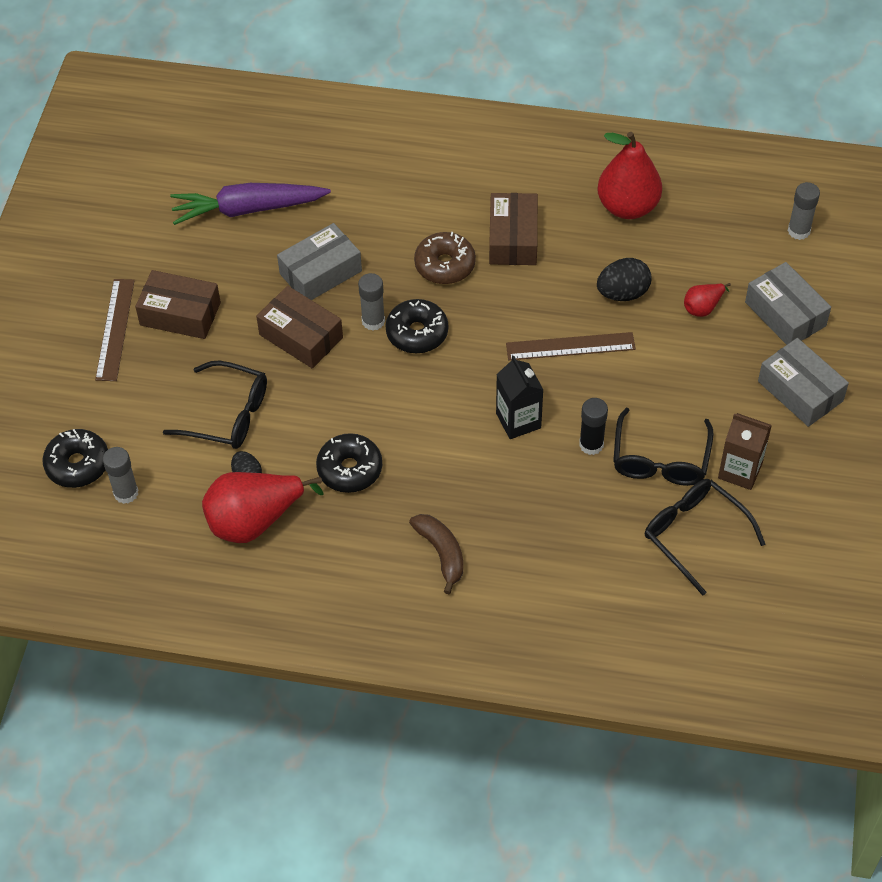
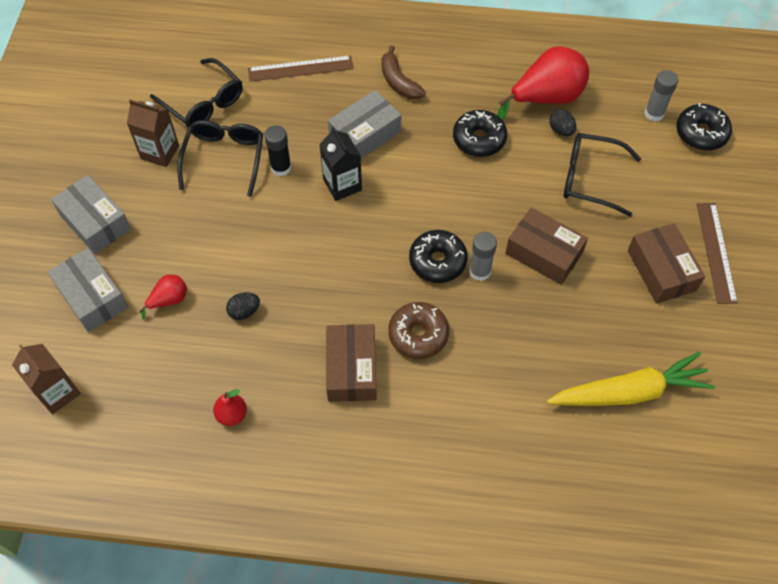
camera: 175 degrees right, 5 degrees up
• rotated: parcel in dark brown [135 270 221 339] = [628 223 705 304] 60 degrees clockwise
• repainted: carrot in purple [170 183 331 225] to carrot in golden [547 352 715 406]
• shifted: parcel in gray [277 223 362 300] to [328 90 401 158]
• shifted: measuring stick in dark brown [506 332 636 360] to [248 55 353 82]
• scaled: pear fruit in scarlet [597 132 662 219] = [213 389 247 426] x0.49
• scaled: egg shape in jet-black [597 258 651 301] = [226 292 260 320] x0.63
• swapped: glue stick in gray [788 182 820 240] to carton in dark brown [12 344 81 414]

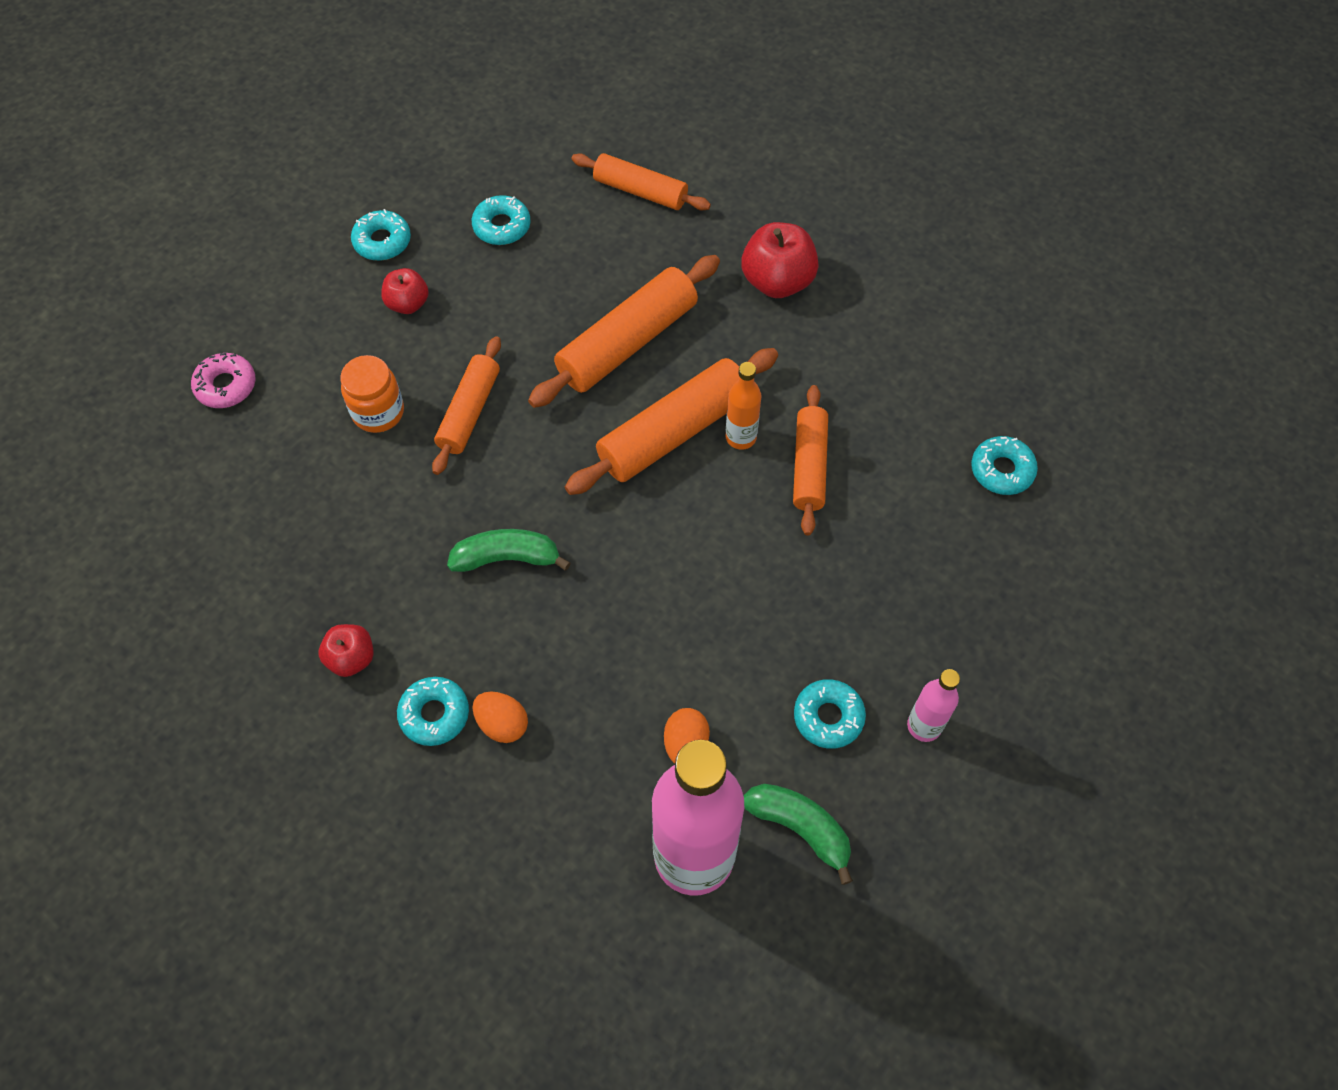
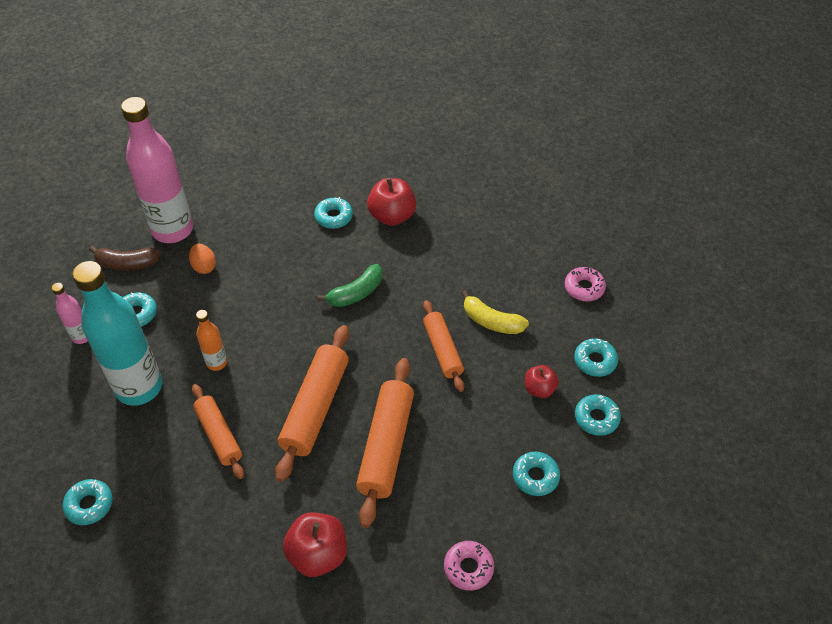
camera: 145 degrees right, 10 degrees down
• scaled: apple fruit in scarlet [319 624 374 677] = [367 178 416 226] x1.65
• swapped: jar in orange [340 355 404 433] to banana fruit in golden [462 290 529 334]
• gone: egg shape in orange [472 692 528 743]
• swapped: pastry roller in orange [571 153 711 211] to doughnut in pink [444 541 494 591]
• shifted: bottle in orange [726 362 761 450] to [196 310 227 371]
• repainted: banana fruit in green [743 784 853 885] to banana fruit in dark brown [89 246 161 271]
• new: bottle in aqua [72 261 162 406]
• new: doughnut in aqua [574 339 618 377]

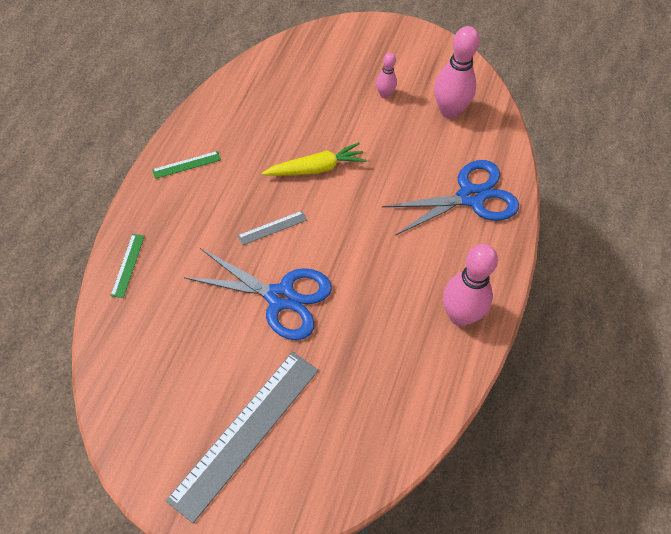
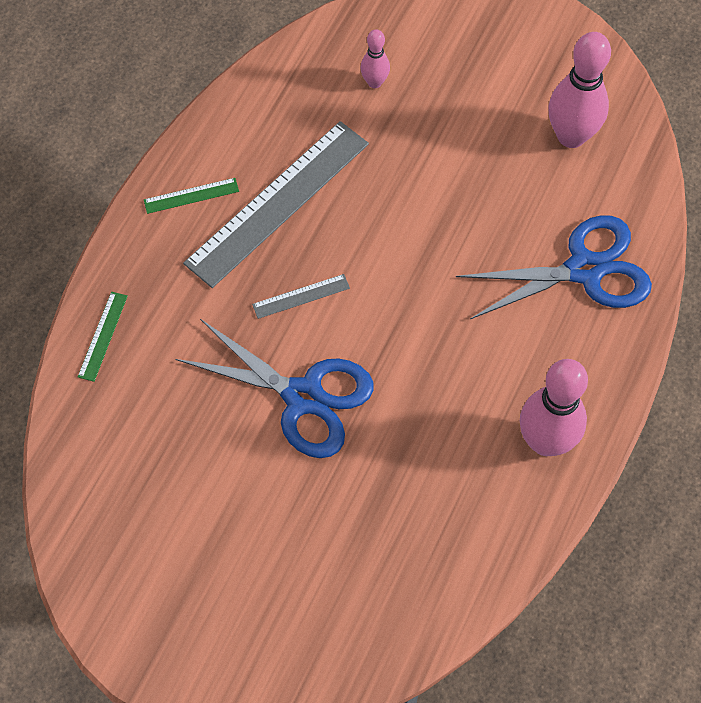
camera: 10 degrees right, 5 degrees up
• shifted: measuring stick in gray [166 352 319 523] to [183 121 369 288]
• gone: carrot in golden [262 142 367 176]
• shifted: bowling pin in pink [376 53 397 99] to [360 29 390 88]

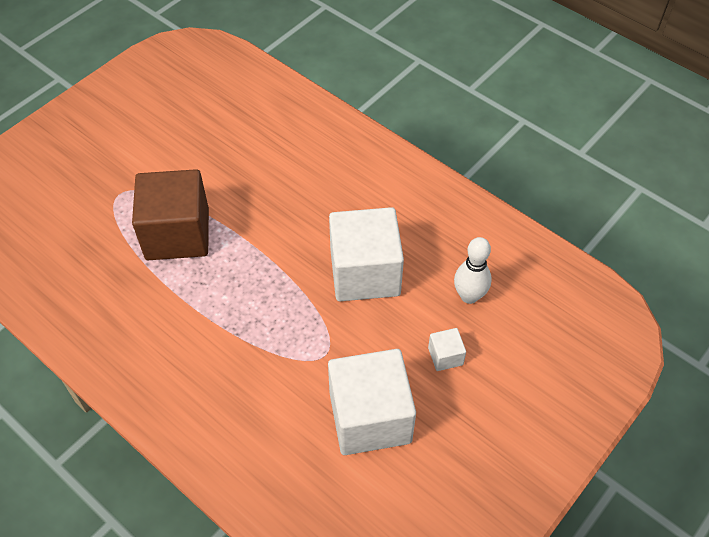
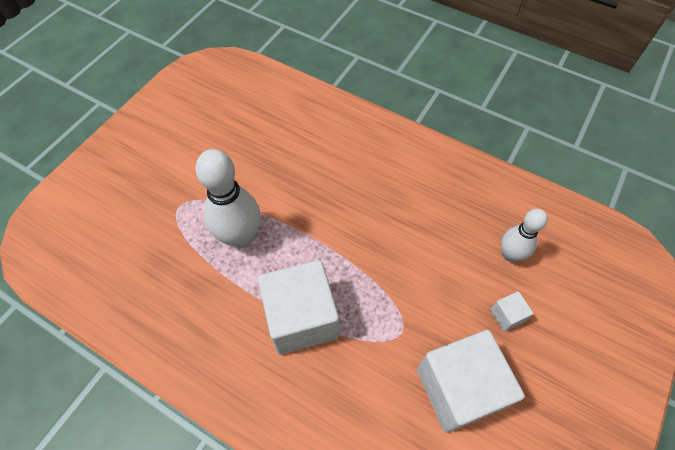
camera: 10 degrees left, 5 degrees up
• swapped: block in dark brown [132 169 209 260] to bowling pin in snow-white [195 149 260 248]
• shifted: block in snow-white [329 207 404 301] to [258 260 339 355]

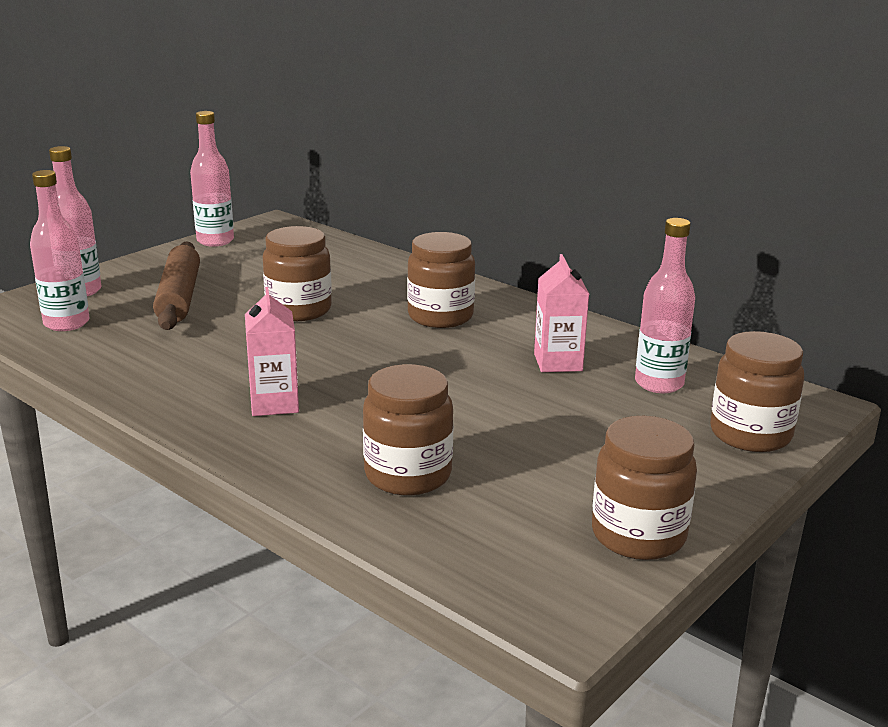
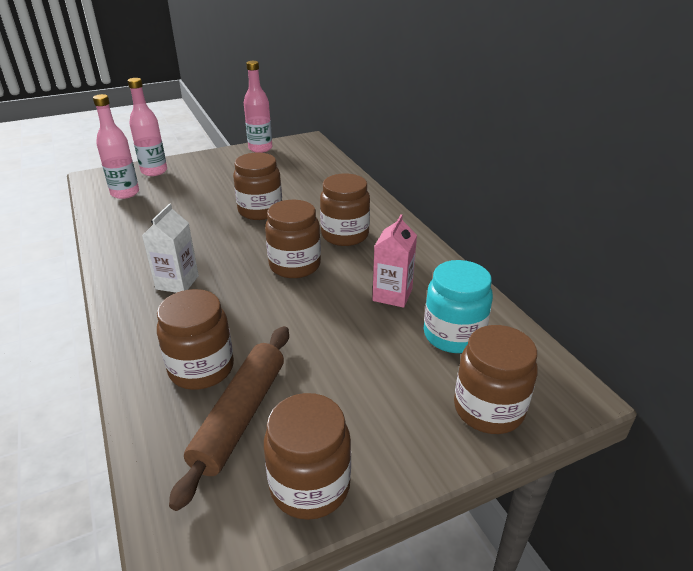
camera: 25 degrees right, 10 degrees up
• shifted: pastry roller in dark brown [153 241 200 330] to [169 326 289 511]
• repainted: carton in pink [245 287 299 416] to carton in snow-white [142 203 199 293]
• swapped: bottle in pink [635 218 695 393] to jar in aqua [424 260 493 353]
• new: jar in dark brown [265 200 321 278]

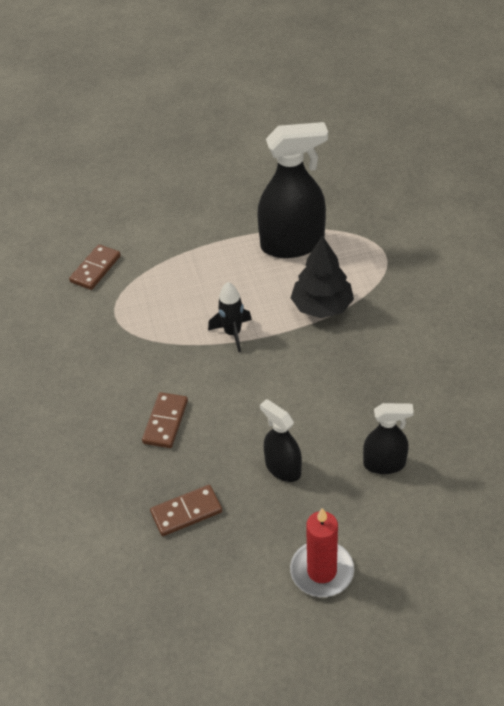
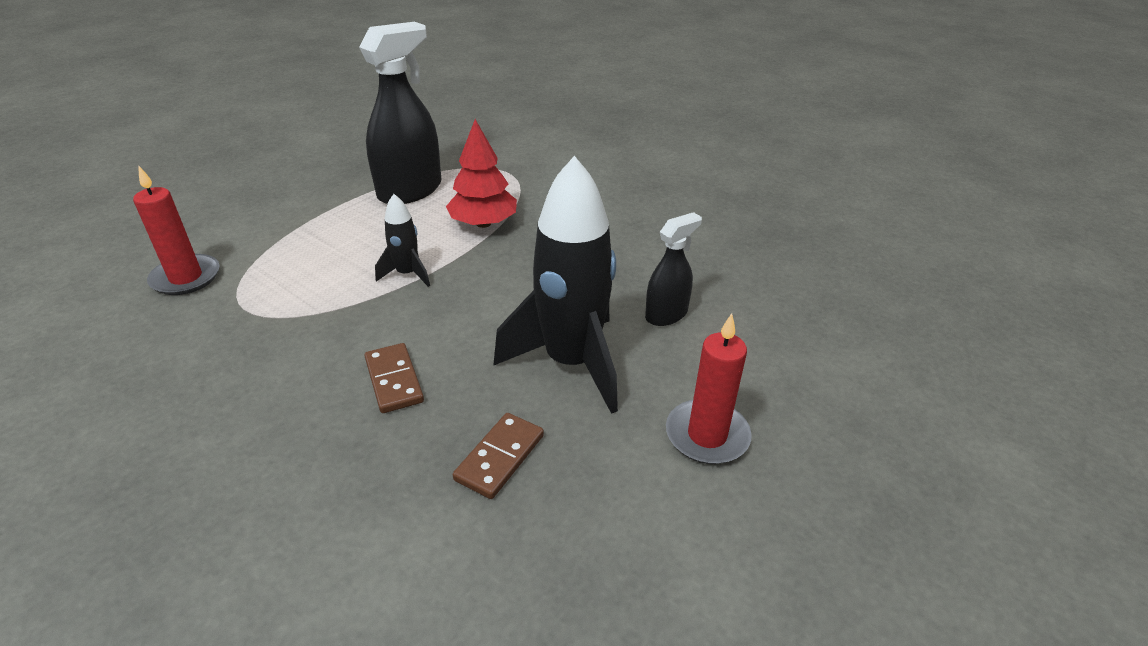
camera: 40 degrees left, 10 degrees down
• swapped: domino piece in dark brown [69 244 121 290] to candle in scarlet [133 166 220 295]
• swapped: sprayer in jet-black [260 399 302 482] to toy rocket in jet-black [493 156 618 414]
• repainted: fir tree in jet-black [291 235 354 318] to fir tree in scarlet [446 119 517 228]

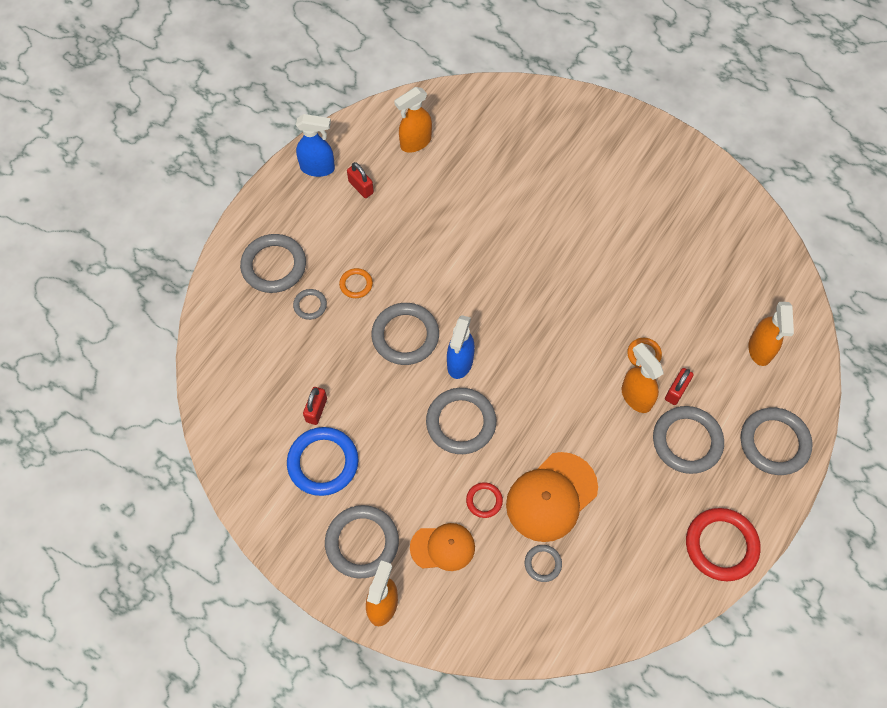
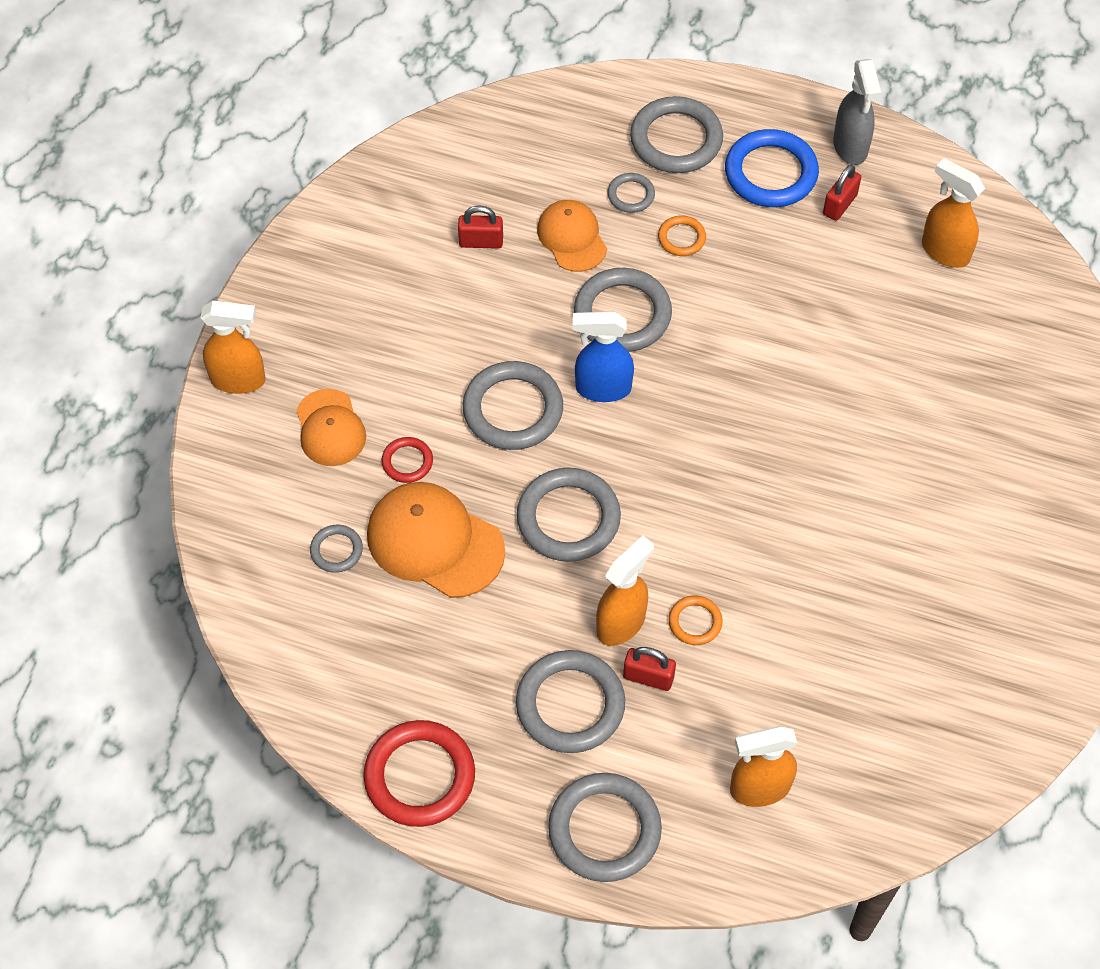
camera: 75 degrees right, 5 degrees down
• shifted: ring in blue [287 427 358 496] to [725 129 819 207]
• repainted: sprayer in blue [296 114 335 177] to sprayer in gray [833 59 881 165]
• shifted: ring in gray [325 505 399 578] to [517 468 621 562]
• new: peaked cap in orange [537 200 607 272]

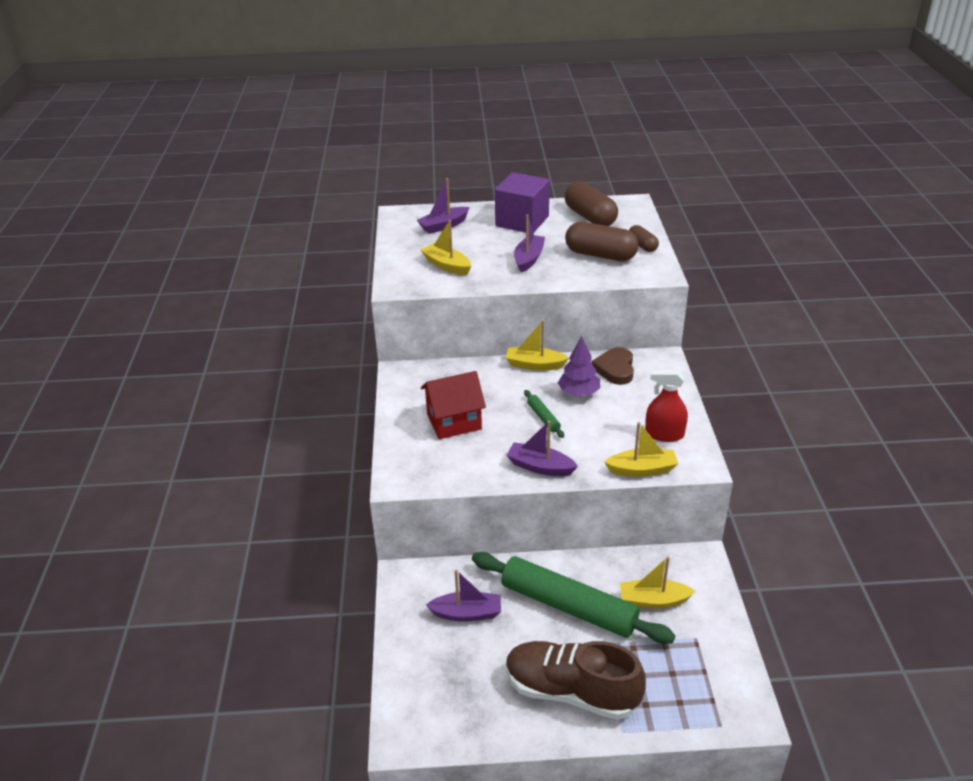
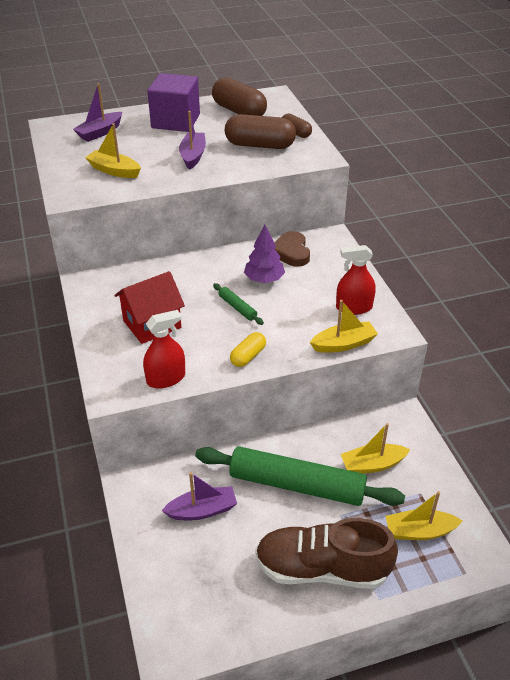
camera: 15 degrees left, 5 degrees up
• shifted: sailboat in golden [506 320 569 370] to [386 491 462 540]
• swapped: sailboat in purple [506 421 578 476] to pill shape in golden [230 332 266 367]
• new: sprayer in scarlet [143 310 185 389]

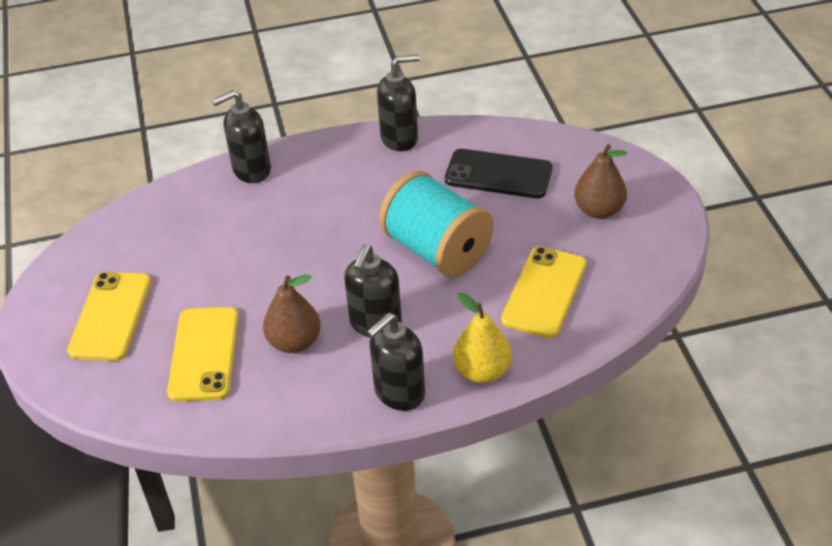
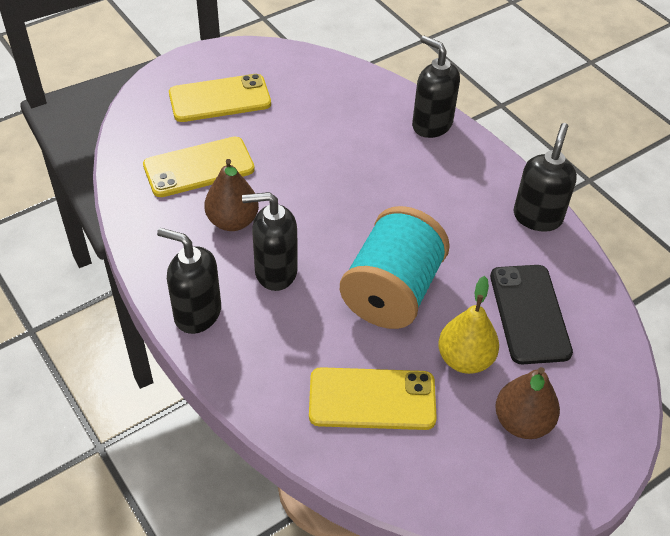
camera: 65 degrees right, 5 degrees up
• rotated: pump bottle in jet-black [377 54 420 151] = [514 123 577 232] 120 degrees counterclockwise
• shifted: pear fruit in golden [453 293 512 383] to [438 276 499 374]

